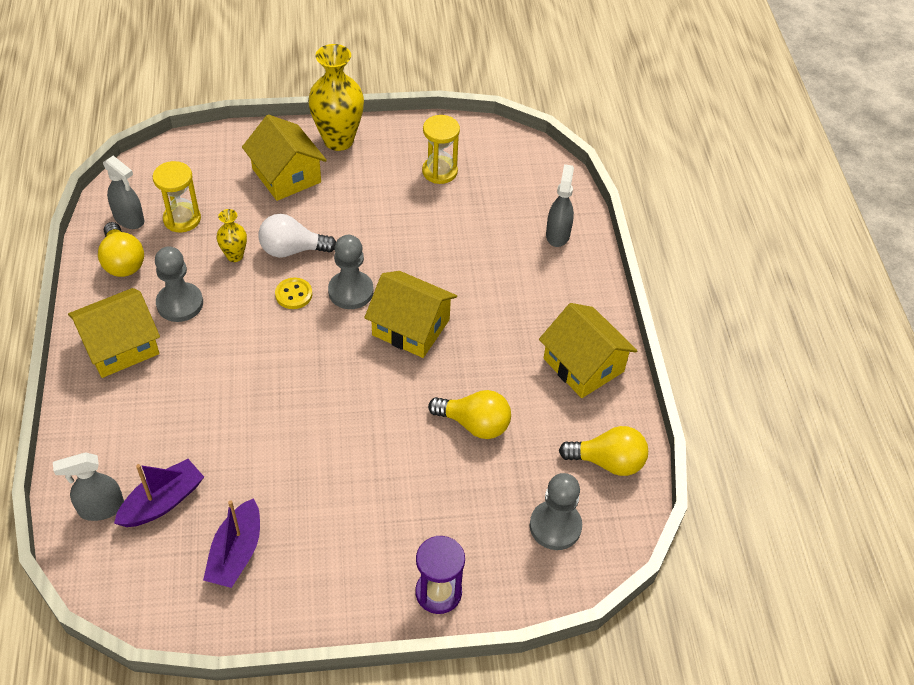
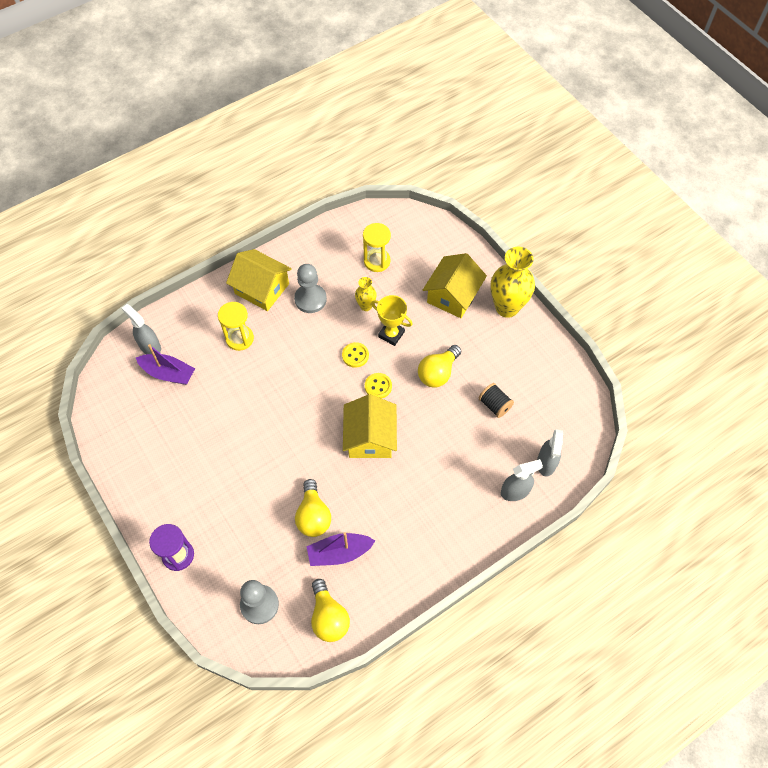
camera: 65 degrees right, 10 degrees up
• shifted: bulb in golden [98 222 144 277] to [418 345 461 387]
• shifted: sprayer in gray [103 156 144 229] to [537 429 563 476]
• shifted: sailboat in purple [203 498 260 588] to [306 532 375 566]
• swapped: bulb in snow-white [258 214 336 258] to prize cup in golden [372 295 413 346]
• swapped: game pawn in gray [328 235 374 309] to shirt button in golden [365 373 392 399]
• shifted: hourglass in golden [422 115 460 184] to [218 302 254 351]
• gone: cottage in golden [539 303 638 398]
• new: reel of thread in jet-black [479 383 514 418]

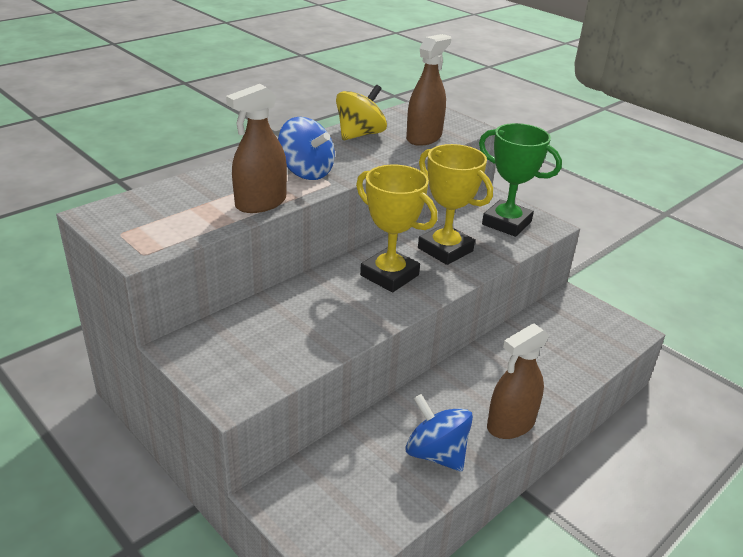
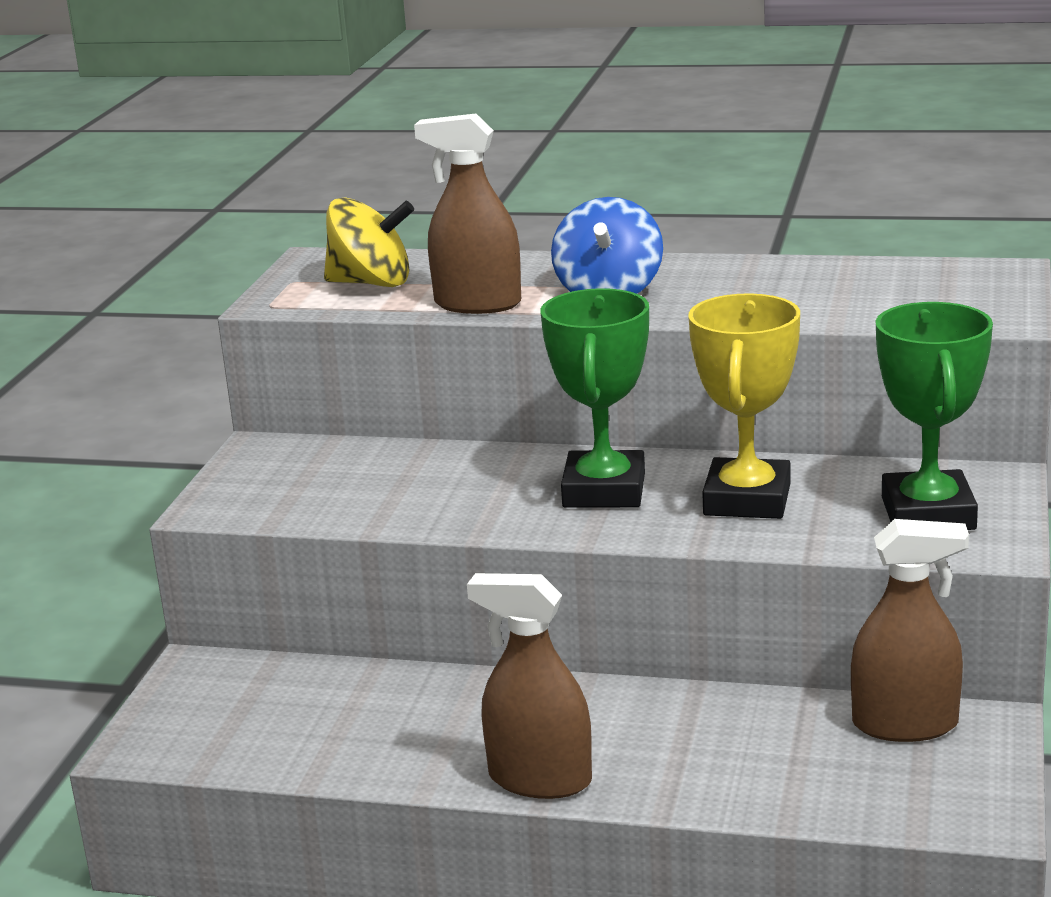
camera: 60 degrees right, 10 degrees down
• shifted: toy top in golden [336 85 387 140] to [324 197 414 287]
• repainted: prize cup in golden [356 165 437 292] to prize cup in green [540 288 649 508]
• gone: toy top in blue [405 394 473 472]
• shifted: sprayer in dark brown [406 34 451 146] to [851 519 969 742]

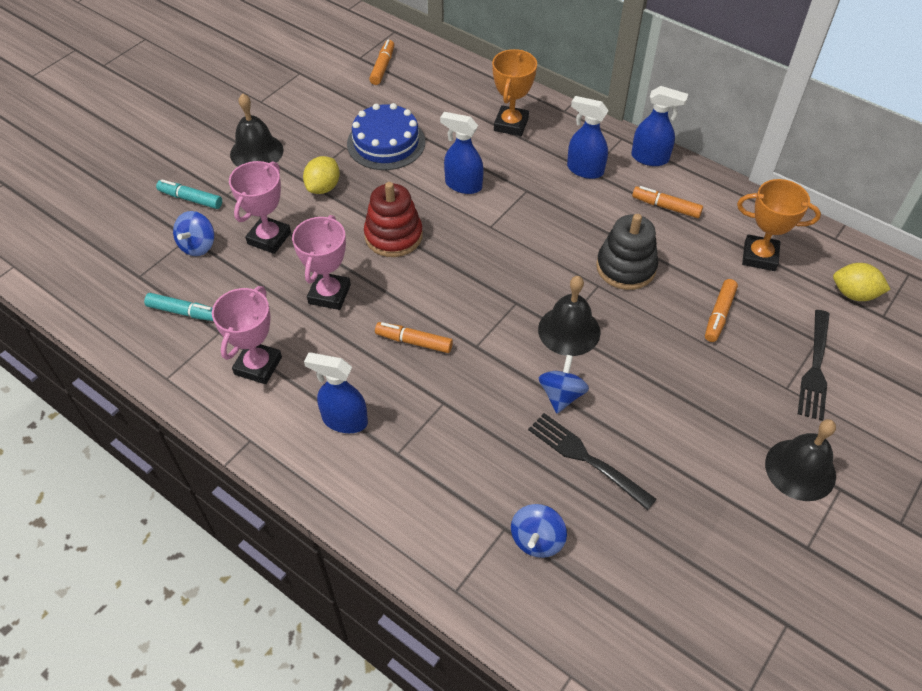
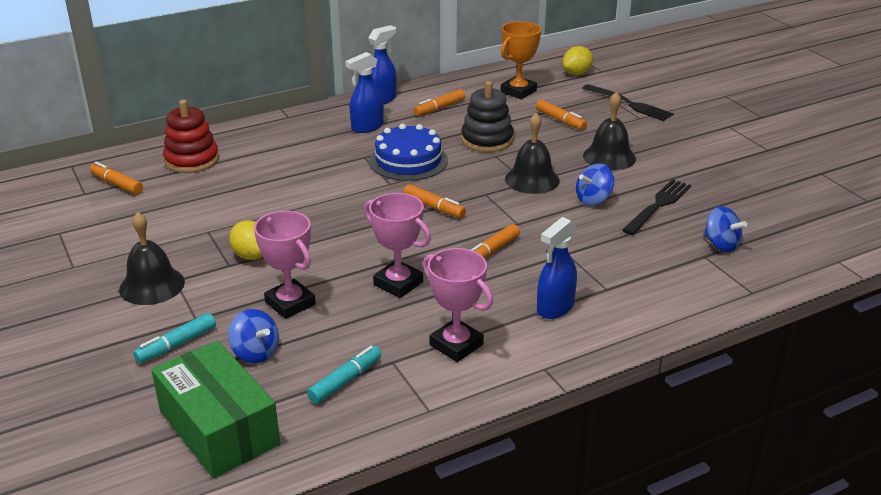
camera: 65 degrees left, 20 degrees down
• shifted: gateau in blue [347 103 425 170] to [369 124 448 181]
• shifted: ring stacker in scarlet [364 182 423 257] to [163 100 219 173]
• gone: sprayer in blue [440 112 484 194]
• gone: prize cup in orange [492 49 537 136]
• rotated: fork in jet-black [528 413 657 510] = [622 179 691 235] 150 degrees clockwise
• rotated: toy top in blue [539 355 589 414] = [576 164 614 206] 75 degrees counterclockwise
• shifted: hand bell in jet-black [765 419 836 501] to [583 92 636 170]
• new: parcel in green [151 341 280 478]
• new: felt pen in orange [403 184 466 218]

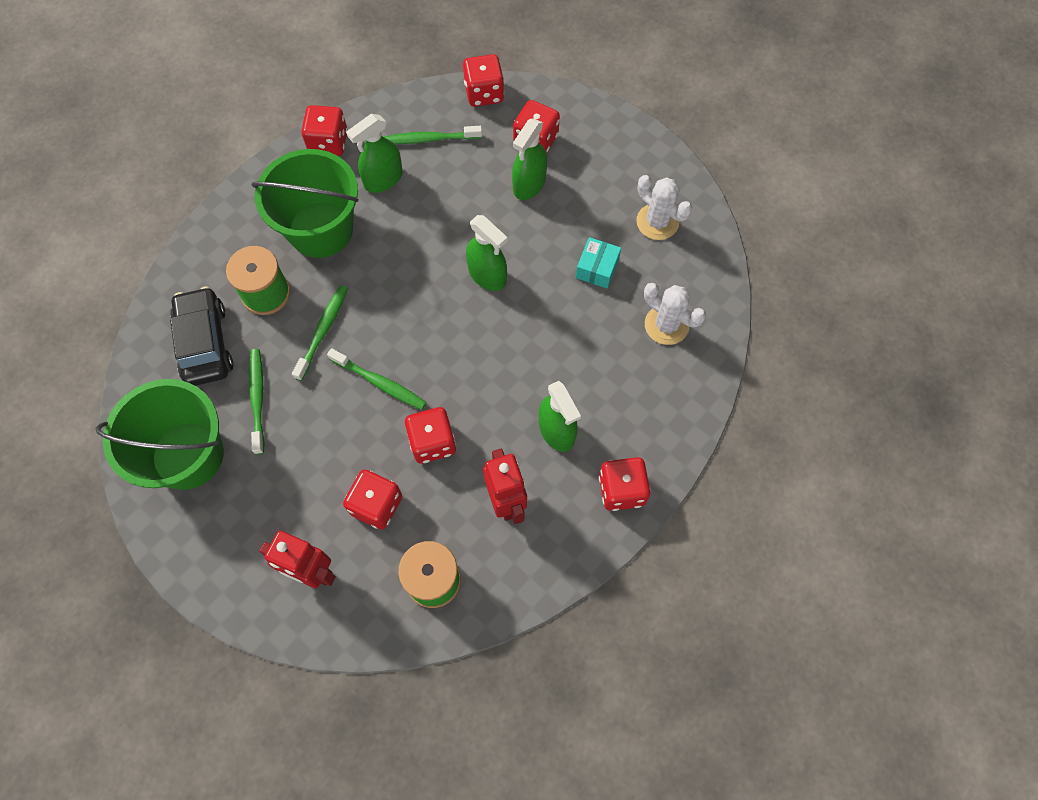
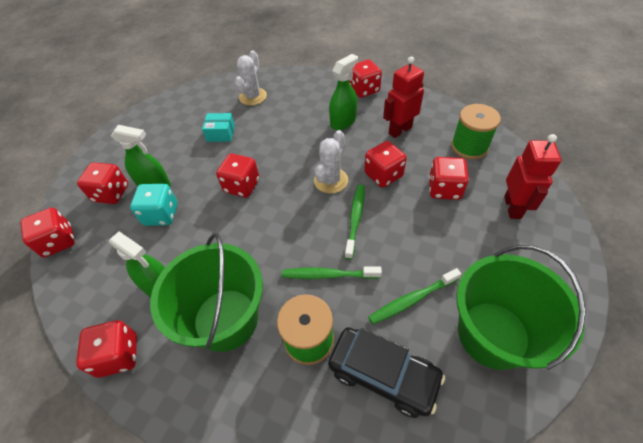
camera: 105 degrees left, 15 degrees down
• rotated: automobile in jet-black [170 286 233 386] = [328 327 445 418] 120 degrees counterclockwise
• gone: dental brush in green [383 126 482 144]
• swapped: sprayer in green [466 215 508 291] to die in scarlet [216 154 259 197]
• shifted: cactus in snow-white [636 175 692 240] to [314 130 348 193]
• new: die in aqua [130 184 178 226]

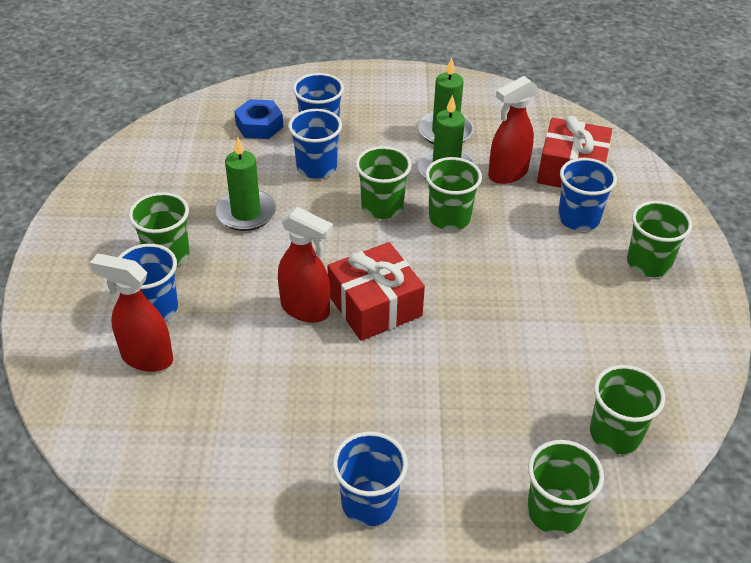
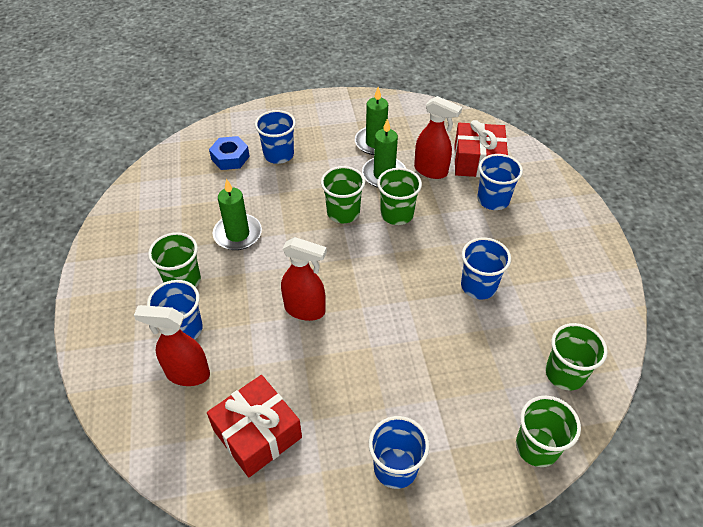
camera: 10 degrees left, 5 degrees up
• shifted: tumbler in blue [288 109 342 179] to [461 237 511 299]
• shifted: gift in scarlet [327 242 425 341] to [207 375 302 477]
• rotated: sprayer in scarlet [488 76 538 184] = [414 96 462 179] 105 degrees counterclockwise
• gone: tumbler in green [627 201 692 277]

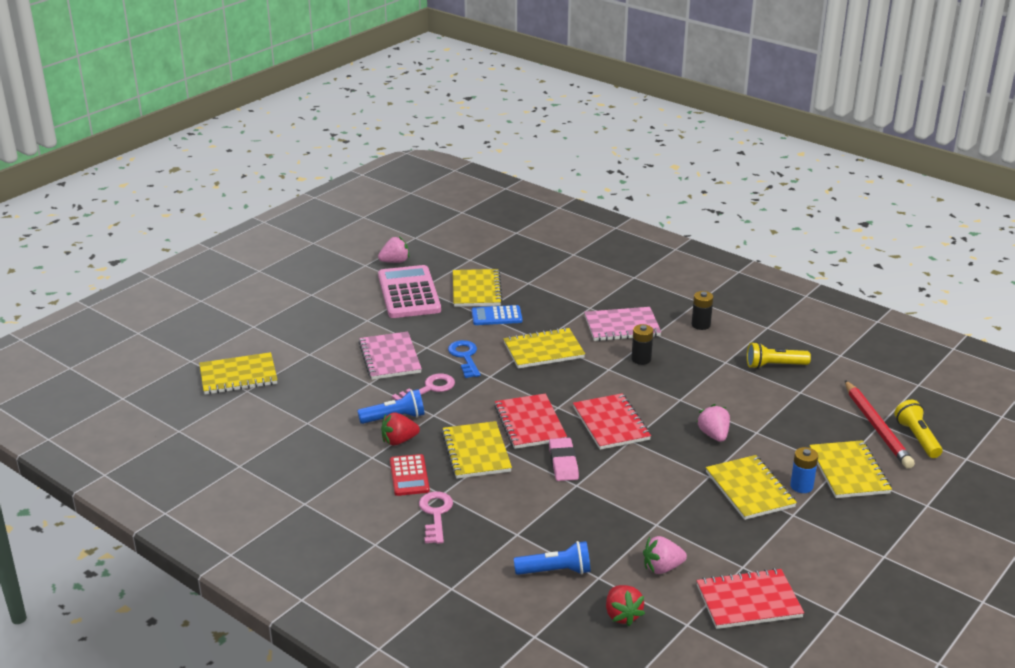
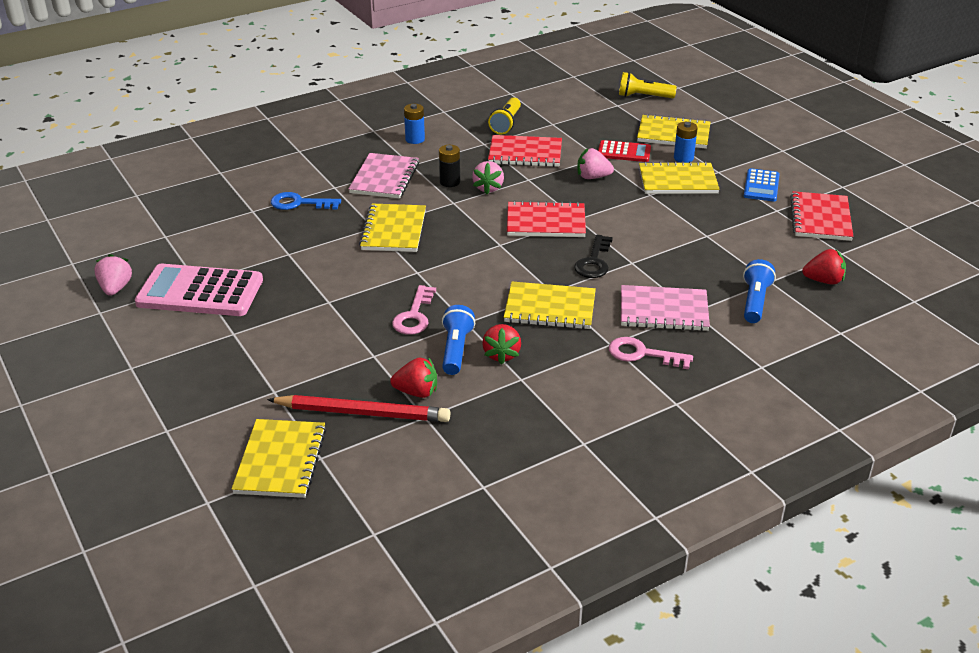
camera: 70 degrees left, 5 degrees up
• shifted: notepad in pink [359 332 422 380] to [621 285 710 331]
• shifted: calculator in scarlet [390 454 430 496] to [598 140 651 162]
• rotated: latchkey in pink [392 374 455 400] = [392 285 436 335] 150 degrees counterclockwise
• shifted: latchkey in blue [448 340 481 378] to [271 192 341 210]
• gone: notepad in golden [453 269 503 307]
• shifted: calculator in blue [472 305 522 325] to [744 168 780 202]
• shifted: notepad in scarlet [494 393 567 449] to [488 135 562 167]
• swapped: eraser in pink [549 438 579 481] to latchkey in jet-black [574 235 613 278]
• shifted: berry in pink [643 536 687 574] to [472 161 504 194]
• repainted: power cell in jet-black [692 291 713 330] to power cell in blue [404 104 425 144]
• shifted: lead pencil in scarlet [845 380 915 469] to [267 395 450 422]
• new: berry in scarlet [390 358 437 398]

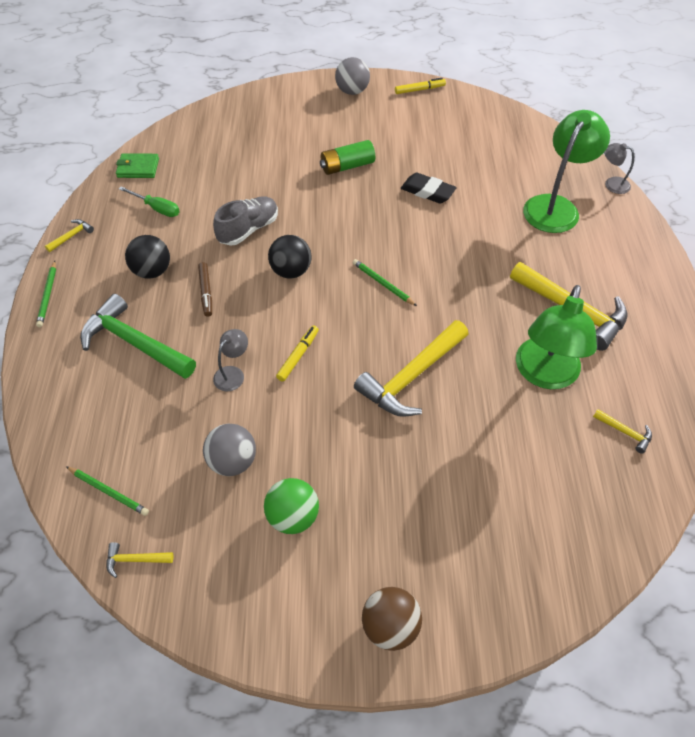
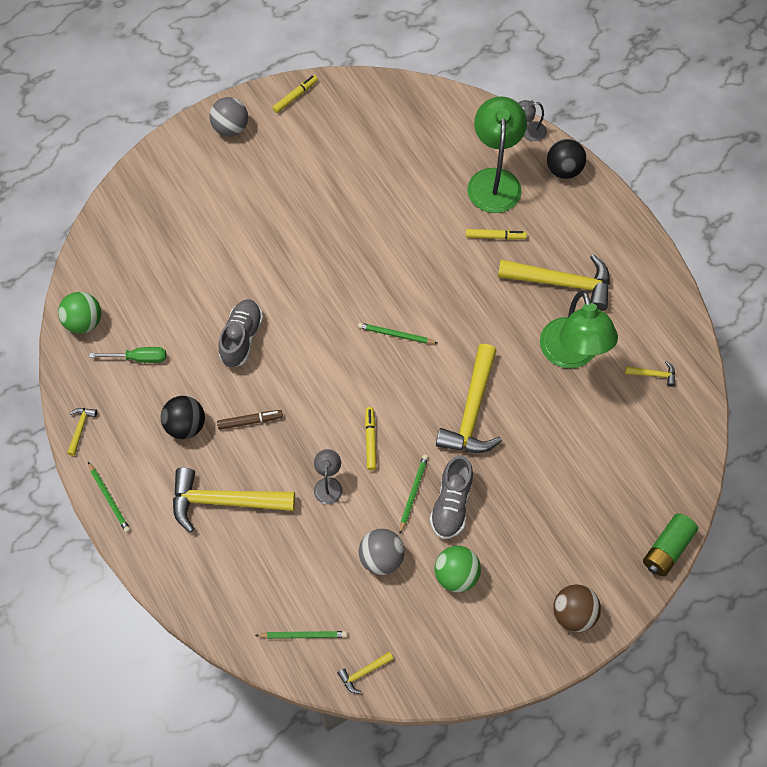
camera: 30 degrees left, 10 degrees up
• repainted: hammer in green [80 294 196 379] to hammer in golden [173 468 295 533]
• swapped: card wallet in green [116 153 159 178] to ball in green [58 292 101 334]
• rotated: felt pen in dark brown [198 262 212 317] = [217 410 283 430] 60 degrees counterclockwise
• shifted: ball in jet-black [268 235 311 279] to [547 139 586 179]
• shifted: power cell in green [320 140 375 175] to [643 513 698 577]
• gone: eraser in jet-black [401 173 457 204]
• new: lead pencil in green [399 454 428 534]
• new: sneaker in gray [430 455 473 539]
• new: felt pen in golden [466 229 527 240]

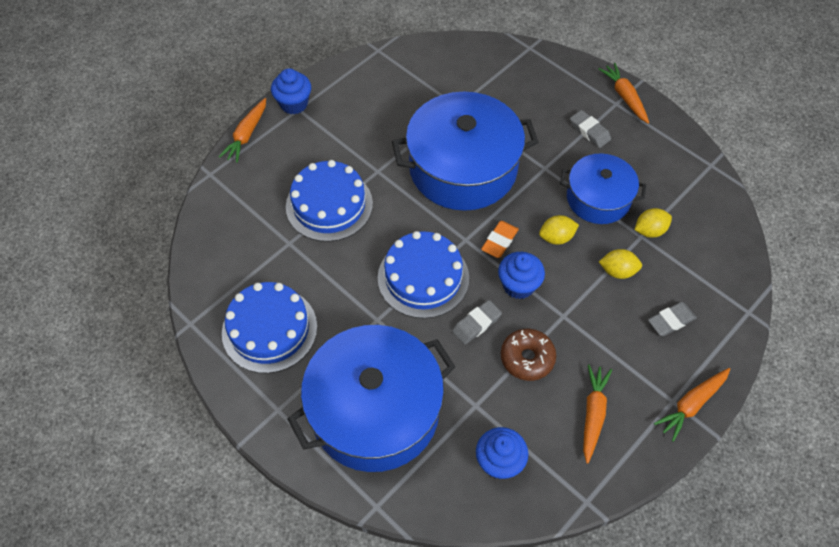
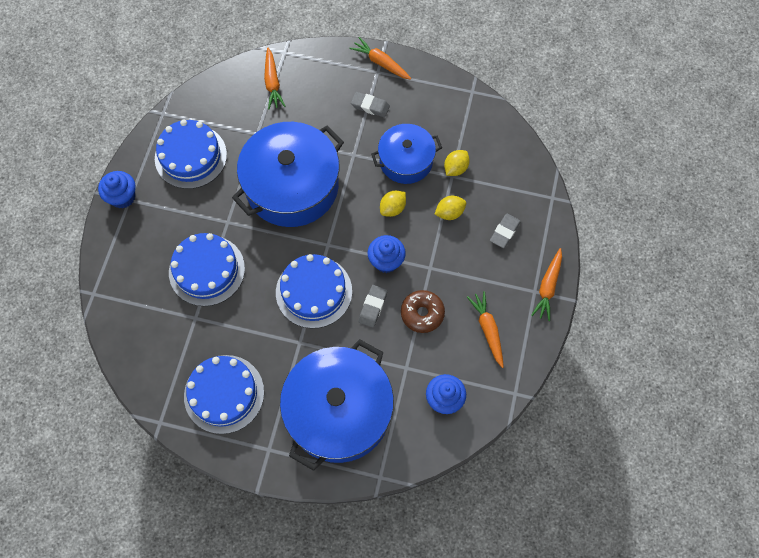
camera: 30 degrees left, 10 degrees up
• shifted: carrot in orange [219 98 266 163] to [264 48 286 109]
• gone: eraser in orange [481 221 519 258]
• new: gateau in blue [155 120 227 189]

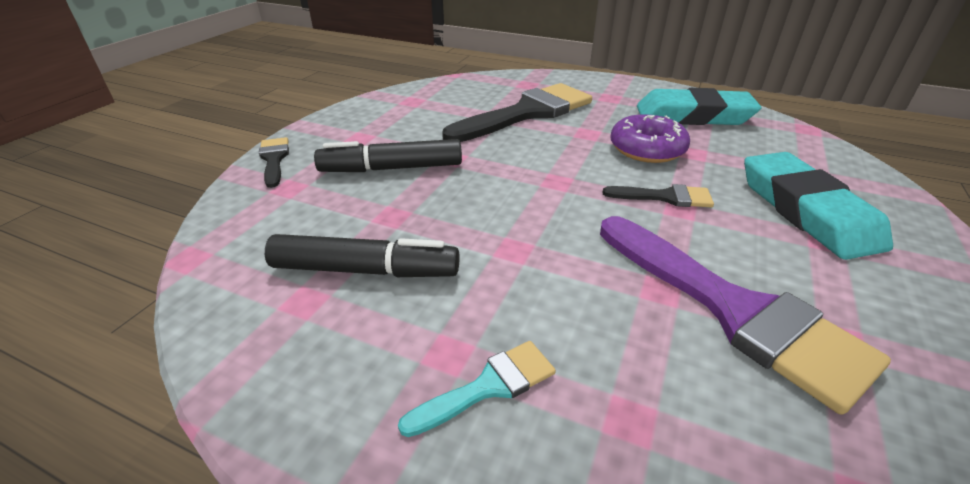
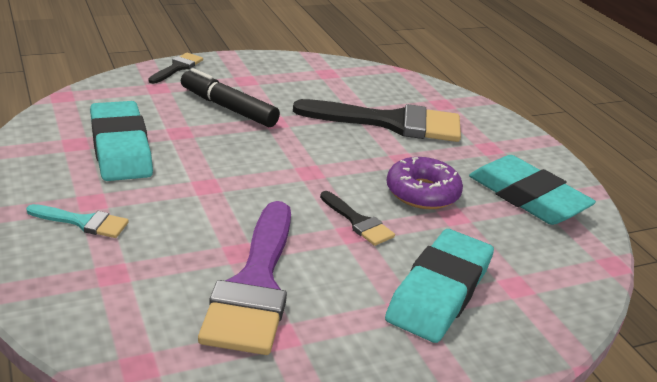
camera: 40 degrees right, 5 degrees down
• swapped: felt pen in jet-black [265 234 460 277] to eraser in aqua [90 101 153 181]

